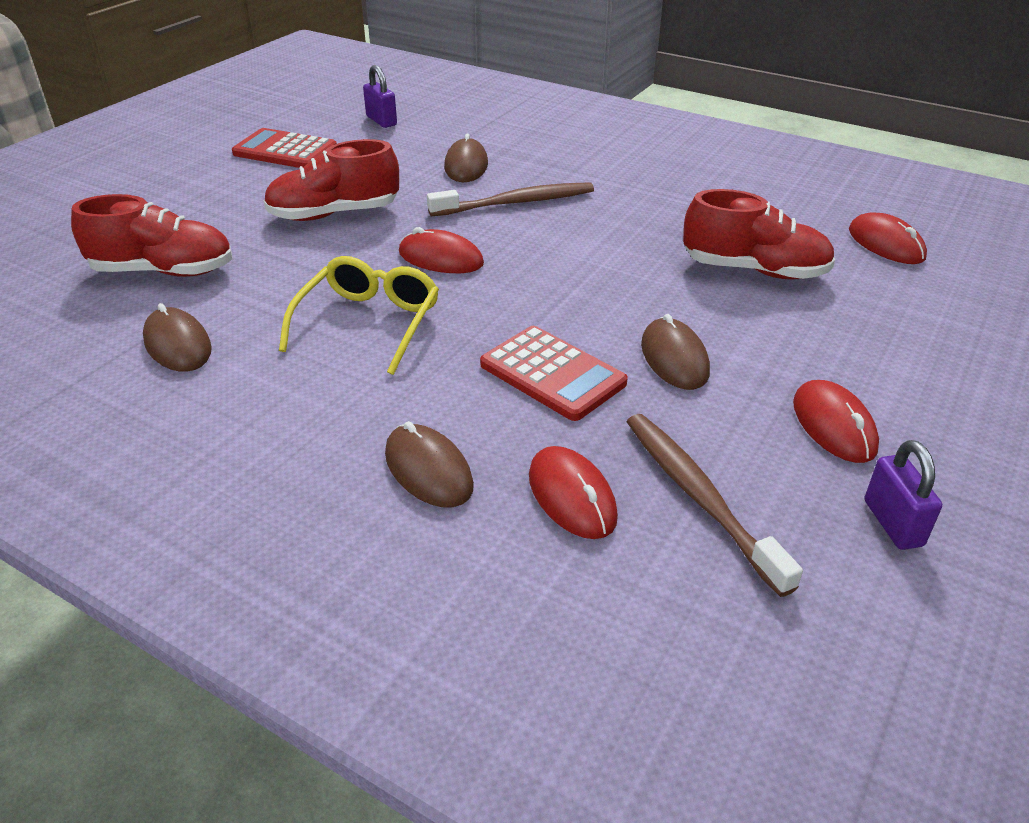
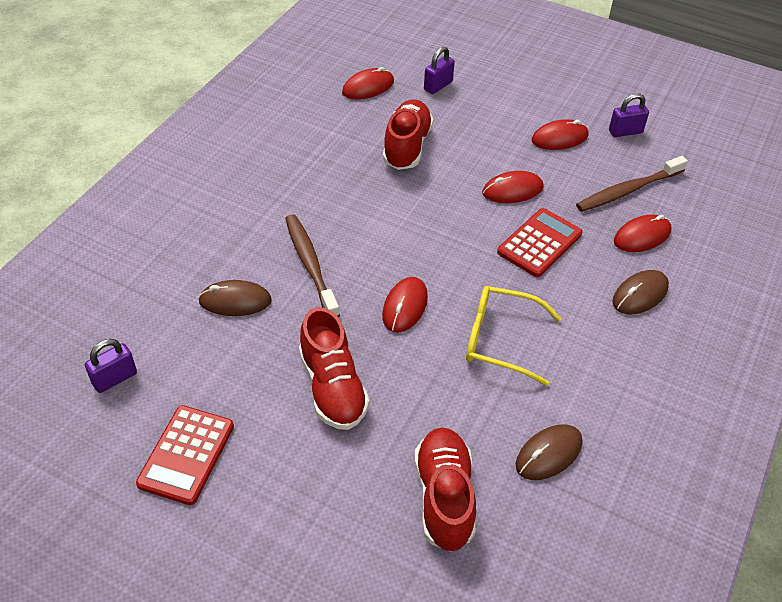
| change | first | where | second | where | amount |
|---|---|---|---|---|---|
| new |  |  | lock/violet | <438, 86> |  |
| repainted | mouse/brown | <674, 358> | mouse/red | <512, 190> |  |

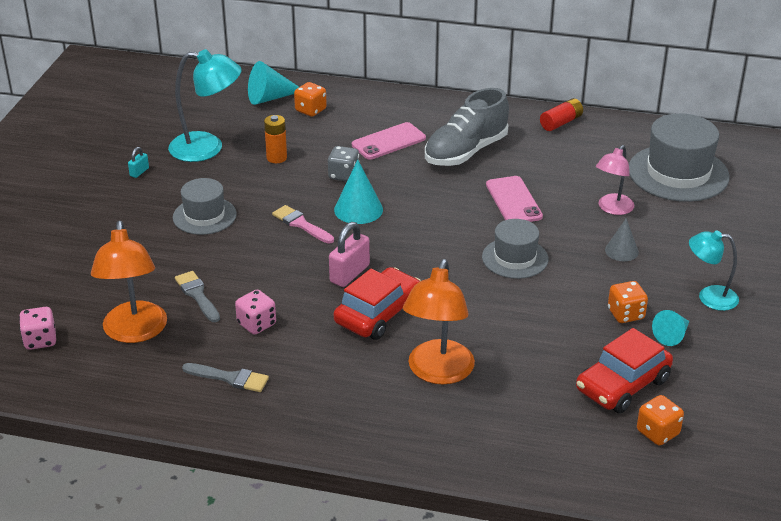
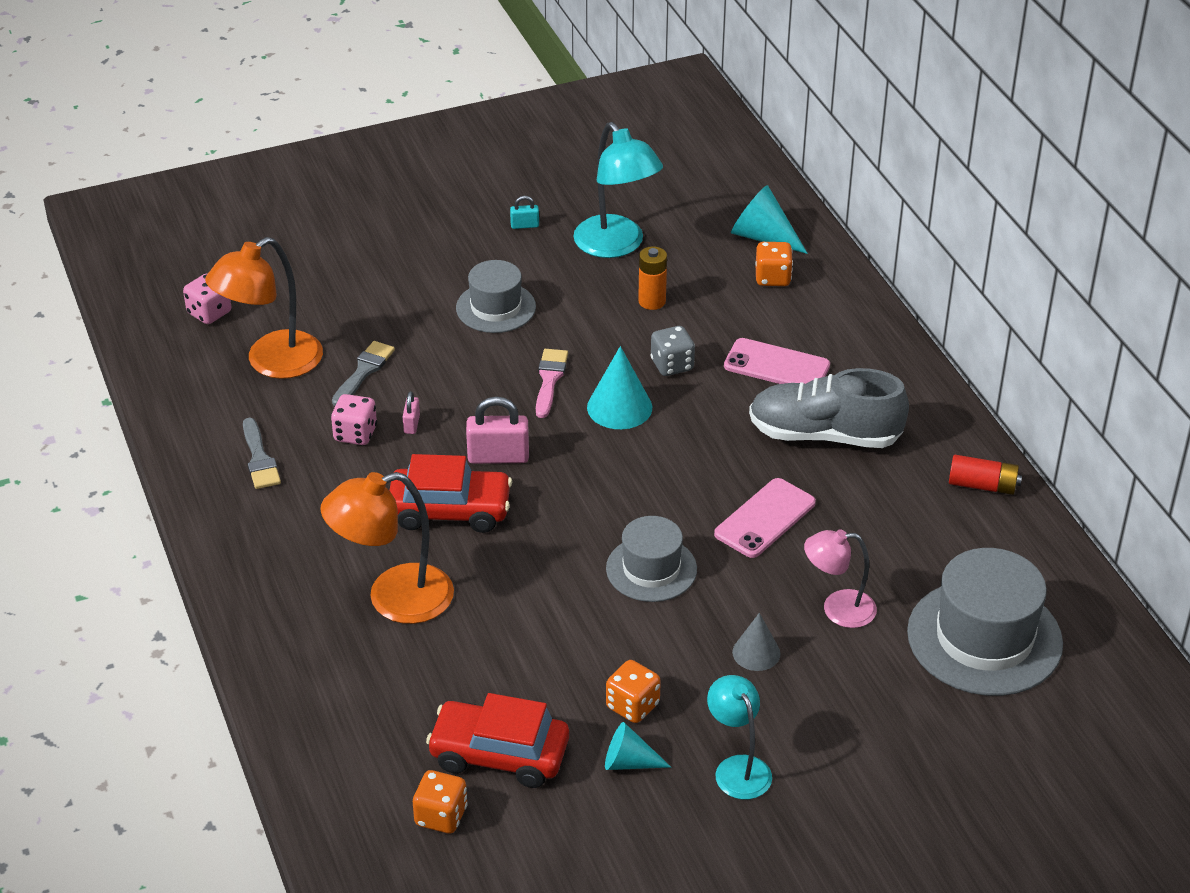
| change | first | where | second | where | amount |
|---|---|---|---|---|---|
| new |  |  | lock/rose-pink | <411, 424> |  |

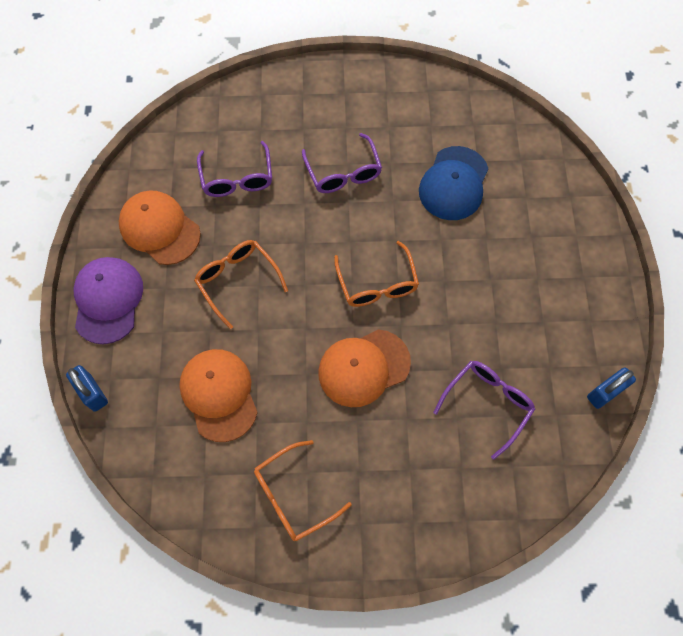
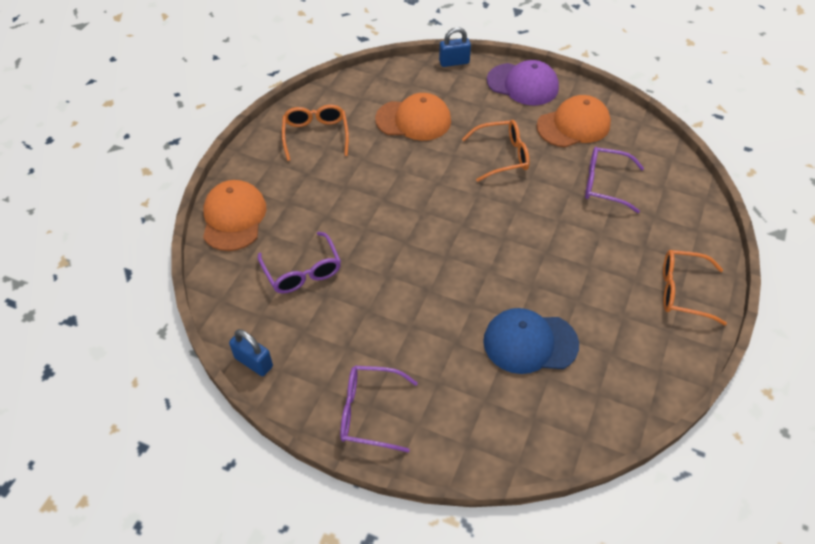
| change | first | where | second | where | amount |
|---|---|---|---|---|---|
| shifted | cap/orange-coloured | <364, 368> |  | <234, 218> |  |
| rotated | lock/blue | <605, 392> |  | <253, 362> | 45 degrees counterclockwise |
| shifted | spectacles/violet | <343, 173> |  | <369, 412> |  |
| rotated | cap/blue | <454, 183> |  | <530, 343> | 45 degrees counterclockwise |
| shifted | spectacles/orange-coloured | <377, 284> |  | <682, 291> |  |

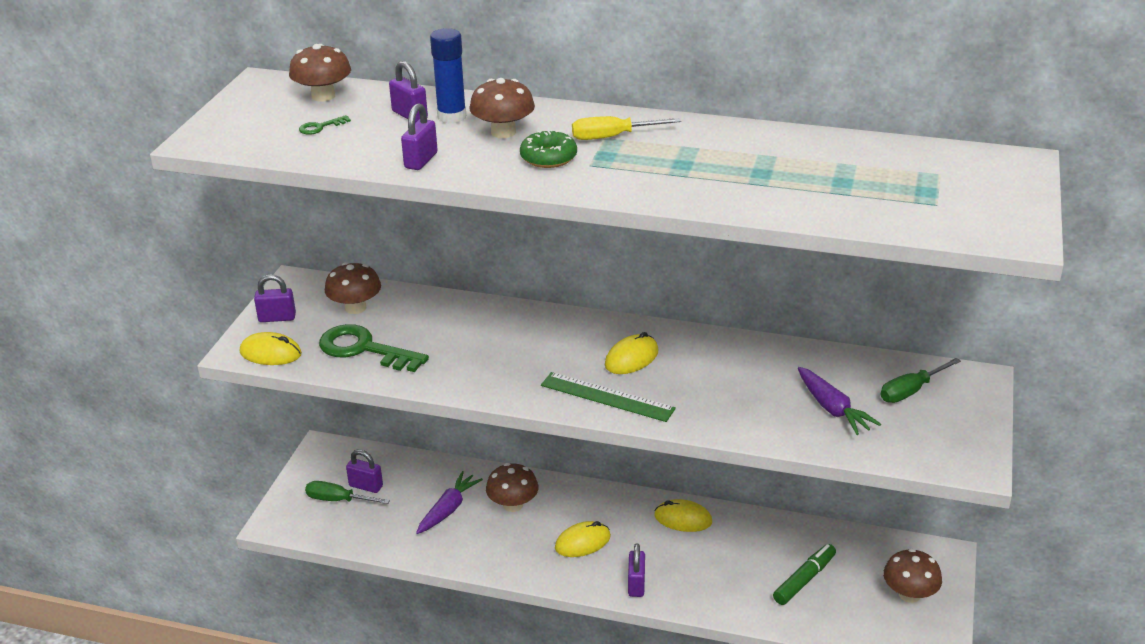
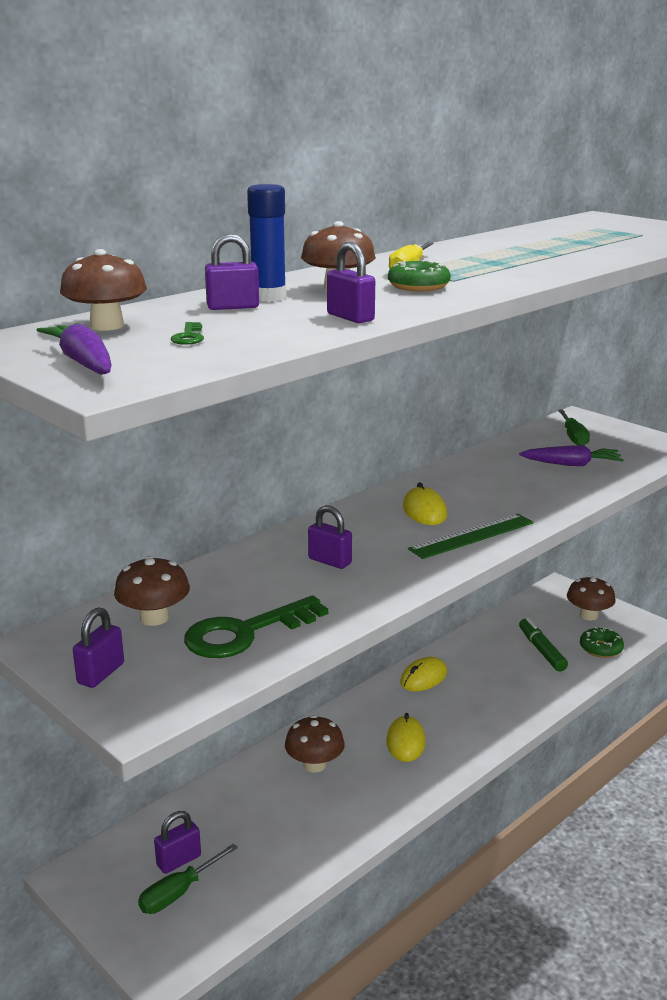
| change | first | where | second | where | amount |
|---|---|---|---|---|---|
| shifted | toy carrot/violet | <448, 509> |  | <83, 362> |  |
| shifted | lock/violet | <636, 584> |  | <330, 561> |  |
| new |  |  | donut/emerald | <601, 648> |  |
| gone | mouse/golden | <271, 353> |  |  |  |

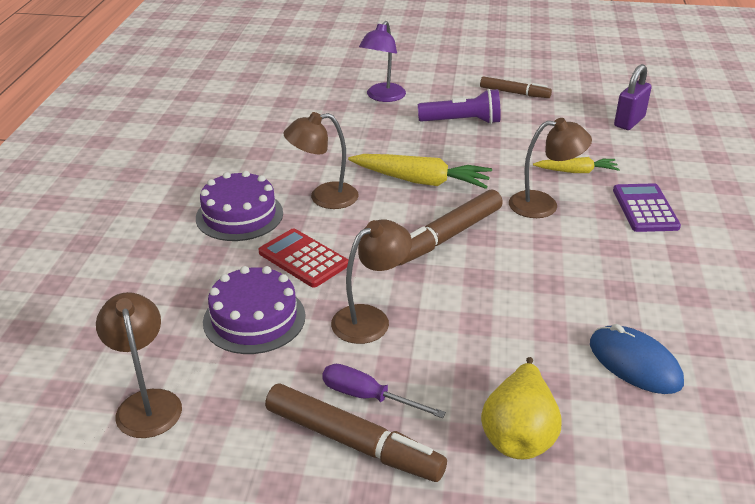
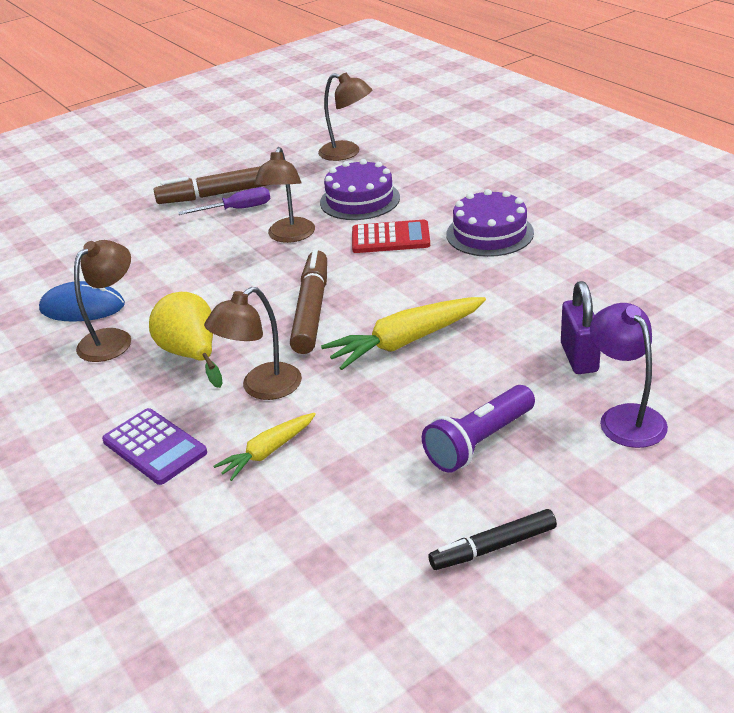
| change | first | where | second | where | amount |
|---|---|---|---|---|---|
| shifted | reading lamp/brown | <324, 197> |  | <113, 339> |  |
| shifted | pear/golden | <519, 434> |  | <192, 354> |  |
| repainted | felt pen/brown | <514, 93> | felt pen/black | <493, 547> |  |
| shifted | lock/violet | <629, 122> |  | <579, 358> |  |

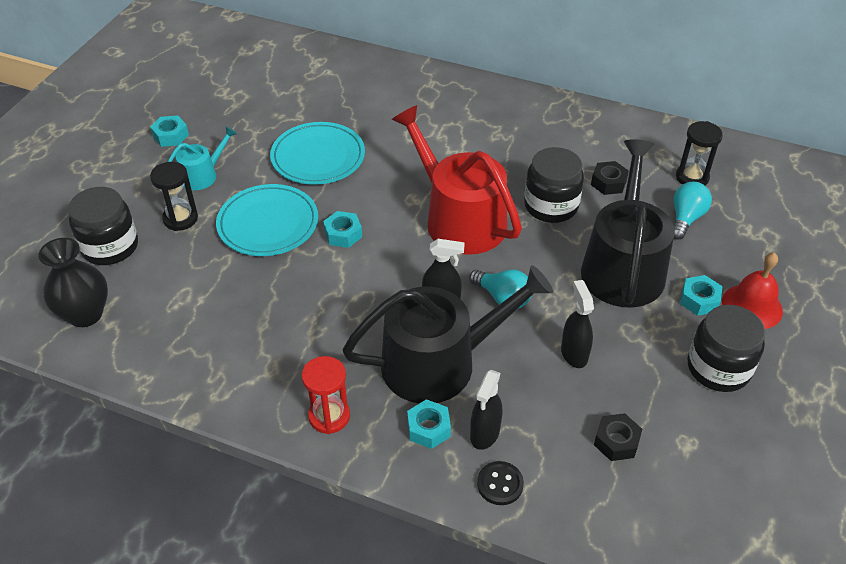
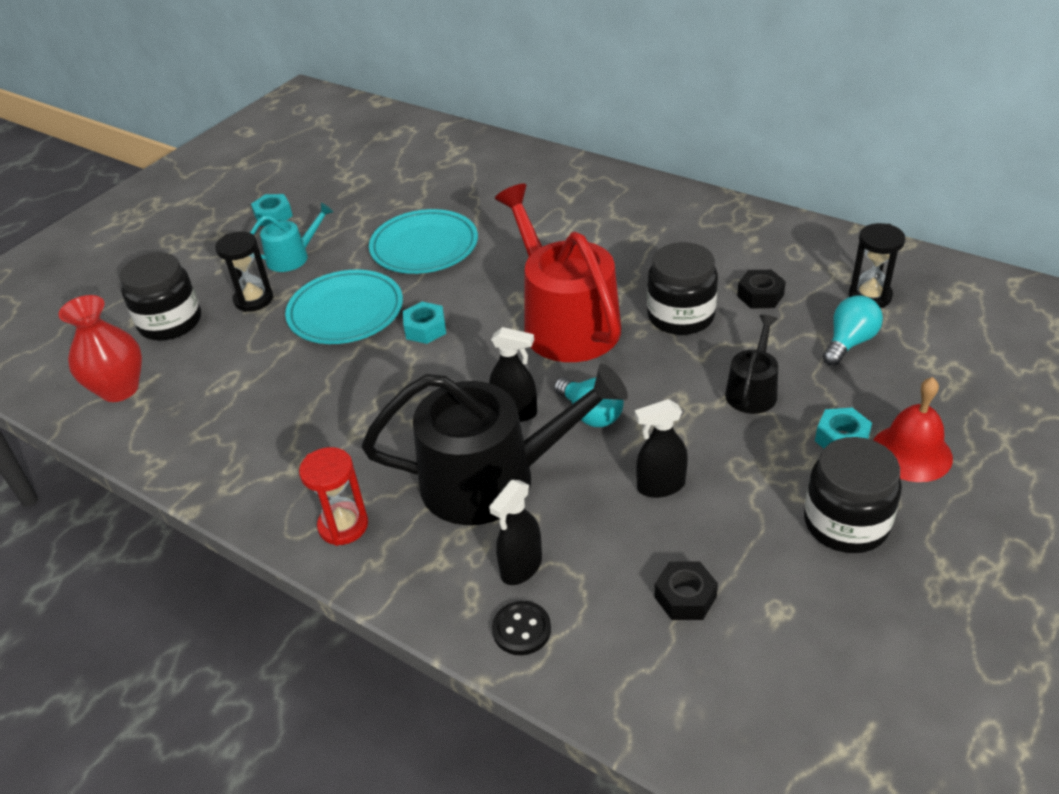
| change | first | where | second | where | amount |
|---|---|---|---|---|---|
| repainted | flower vase/black | <85, 314> | flower vase/red | <119, 389> |  |
| rotated | spray cleaner/black | <574, 353> |  | <660, 486> | 105 degrees counterclockwise |
| scaled | watering can/black | <623, 265> |  | <752, 390> | x0.48 |
| gone | hex nut/turquoise | <428, 428> |  |  |  |

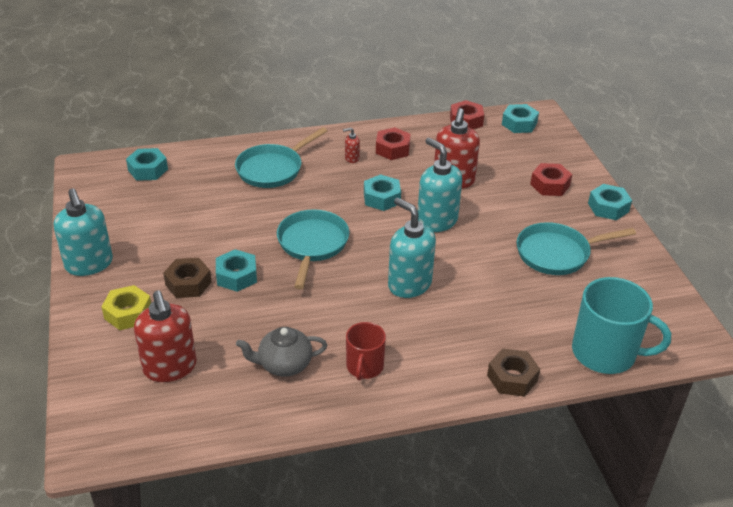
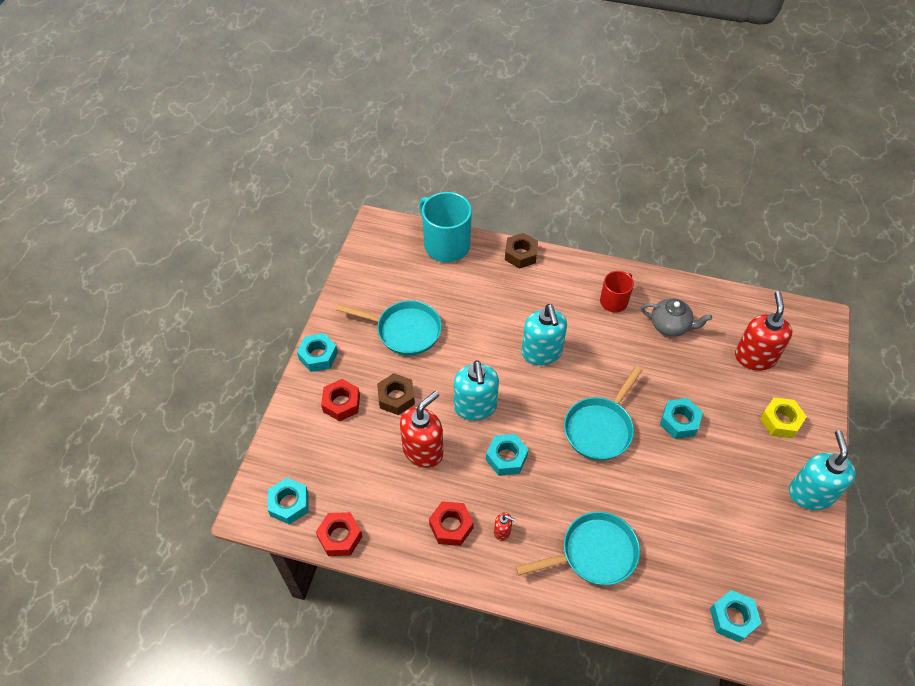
| change | first | where | second | where | amount |
|---|---|---|---|---|---|
| shifted | hex nut/brown | <188, 283> |  | <396, 397> |  |

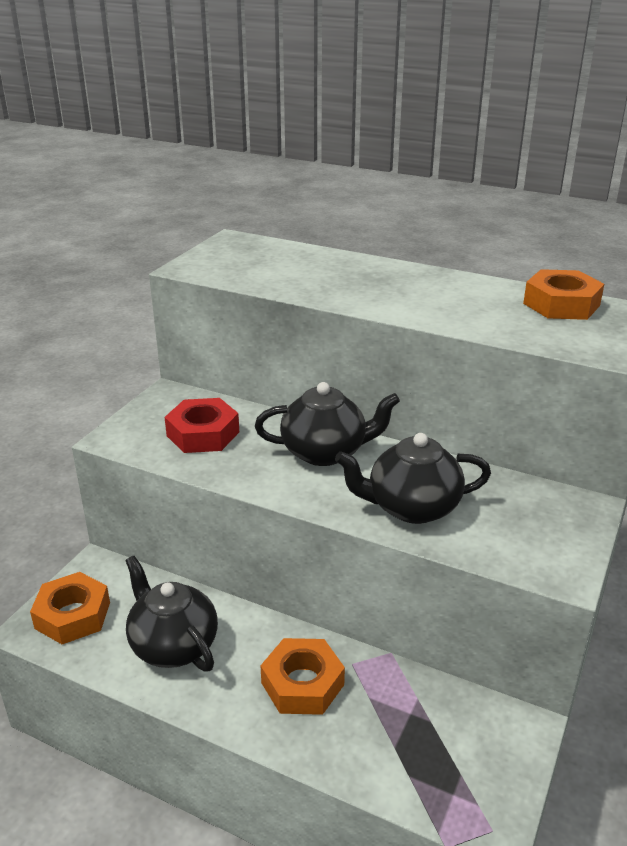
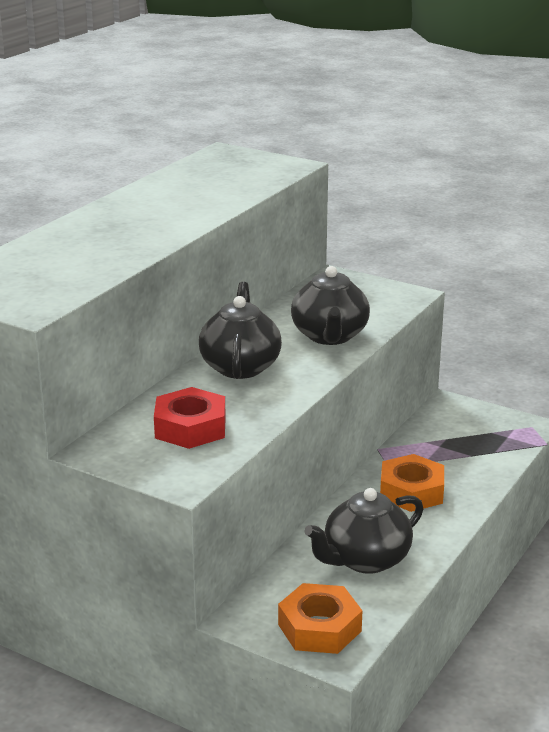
| change | first | where | second | where | amount |
|---|---|---|---|---|---|
| gone | hex nut/orange-coloured | <561, 304> |  |  |  |

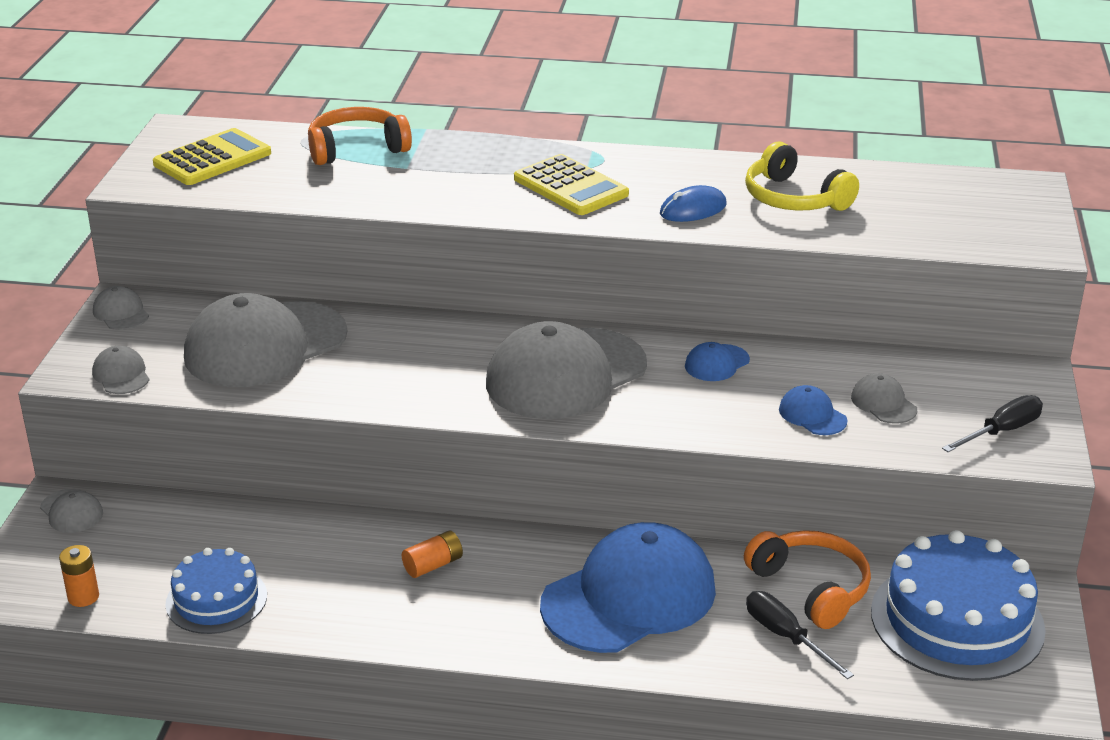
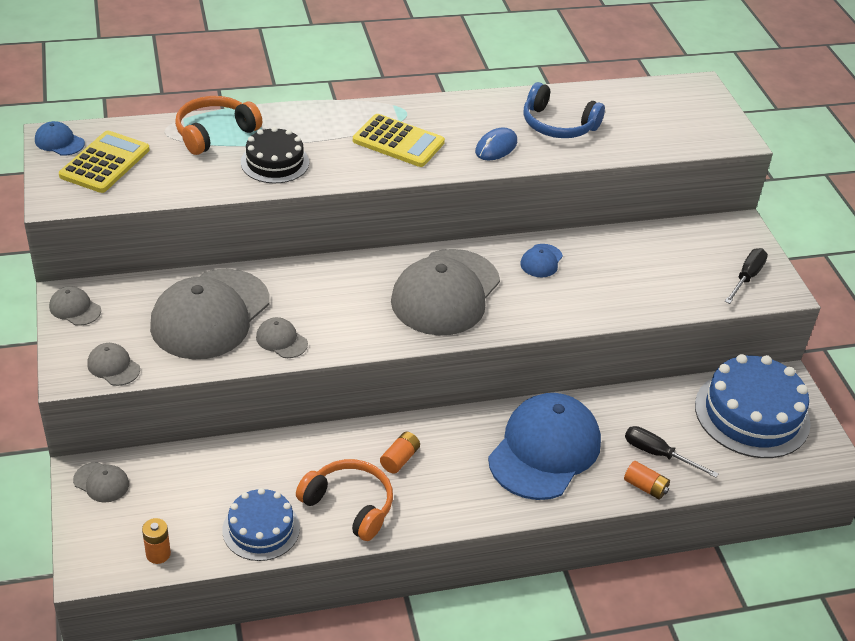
| change | first | where | second | where | amount |
|---|---|---|---|---|---|
| shifted | cap/blue | <812, 415> |  | <59, 142> |  |
| new |  |  | gateau/black | <275, 162> |  |
| shifted | cap/grey | <883, 403> |  | <281, 340> |  |
| shifted | headphones/orange-coloured | <811, 588> |  | <349, 505> |  |
| repainted | headphones/golden | <793, 199> | headphones/blue | <557, 125> |  |
| new |  |  | battery/orange-coloured | <645, 487> |  |

